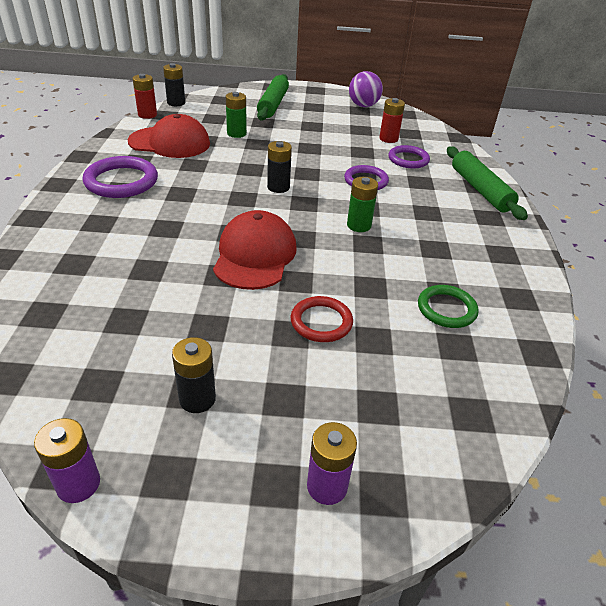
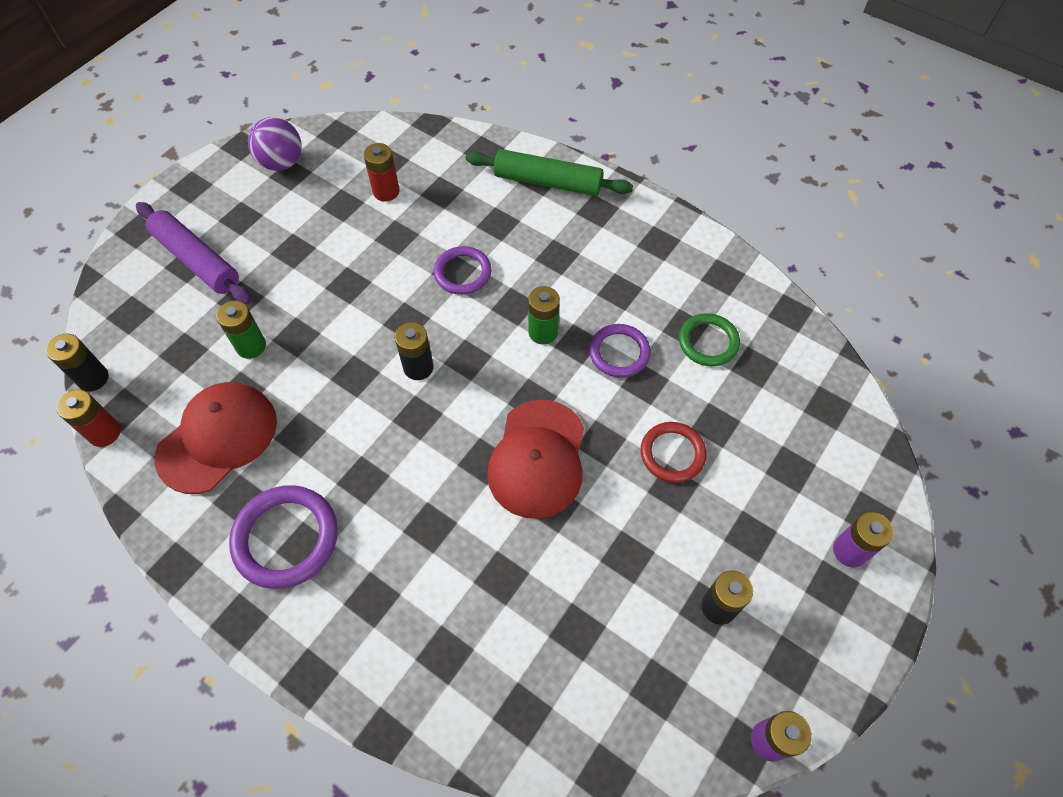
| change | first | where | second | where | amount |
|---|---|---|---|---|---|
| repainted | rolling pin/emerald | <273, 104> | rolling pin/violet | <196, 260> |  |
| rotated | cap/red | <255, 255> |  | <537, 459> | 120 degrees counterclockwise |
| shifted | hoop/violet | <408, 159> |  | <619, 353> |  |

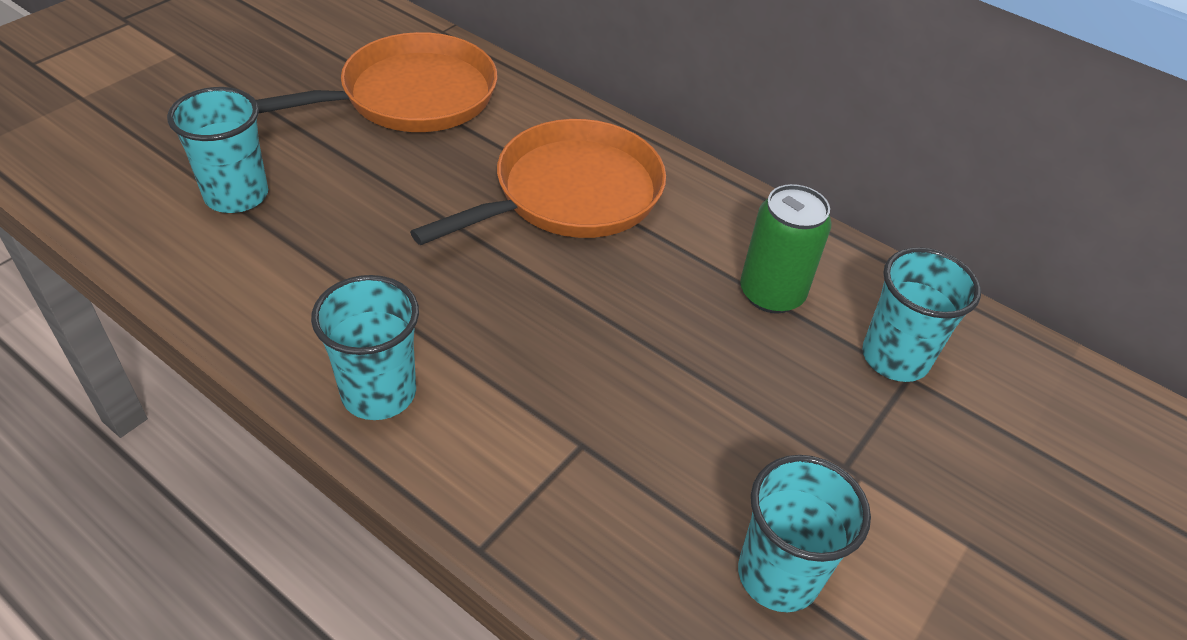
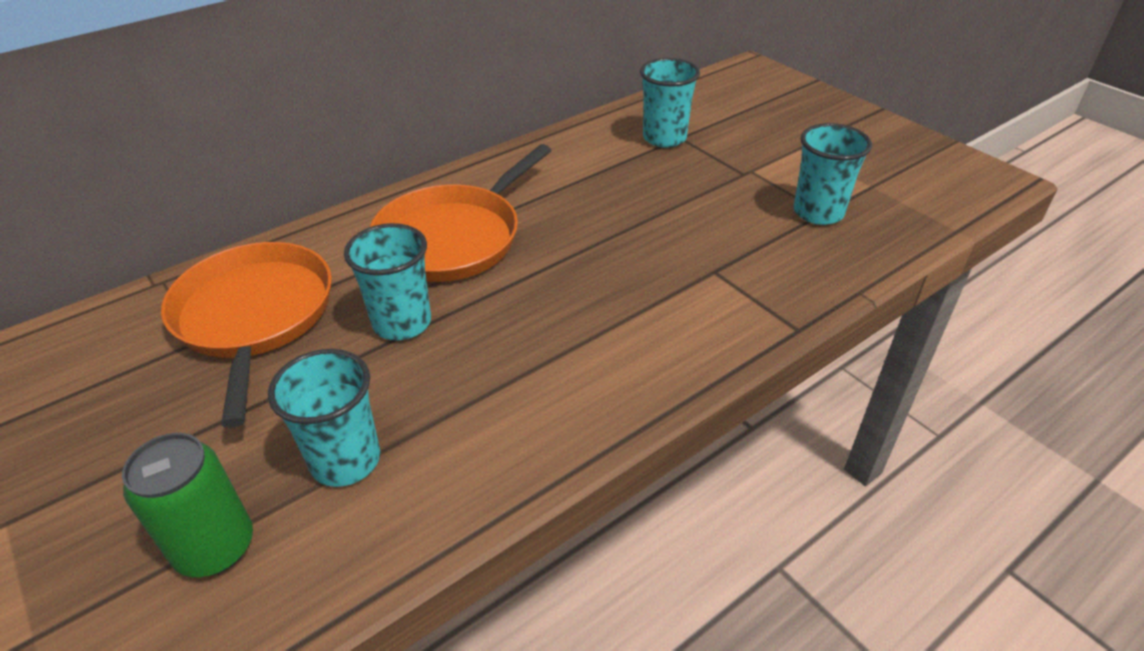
| change | first | where | second | where | amount |
|---|---|---|---|---|---|
| shifted | can/emerald | <771, 294> |  | <215, 547> |  |
| shifted | cup/turquoise | <379, 393> |  | <402, 323> |  |
| rotated | frying pan/orange-coloured | <571, 193> |  | <453, 238> | 120 degrees counterclockwise |

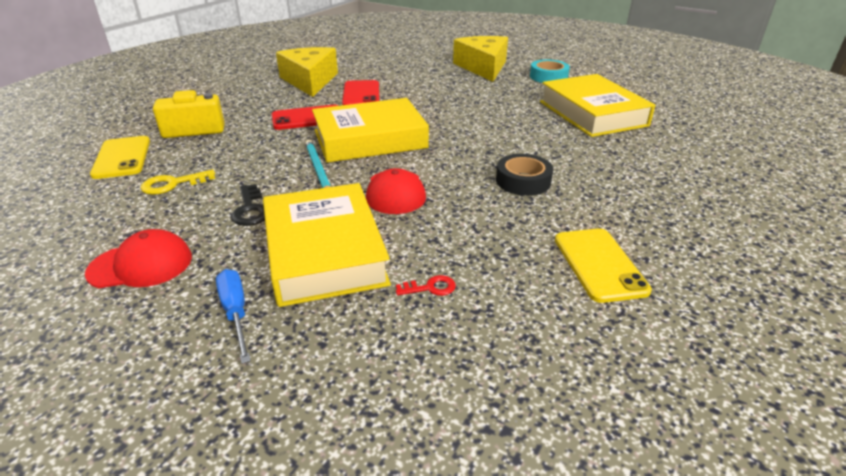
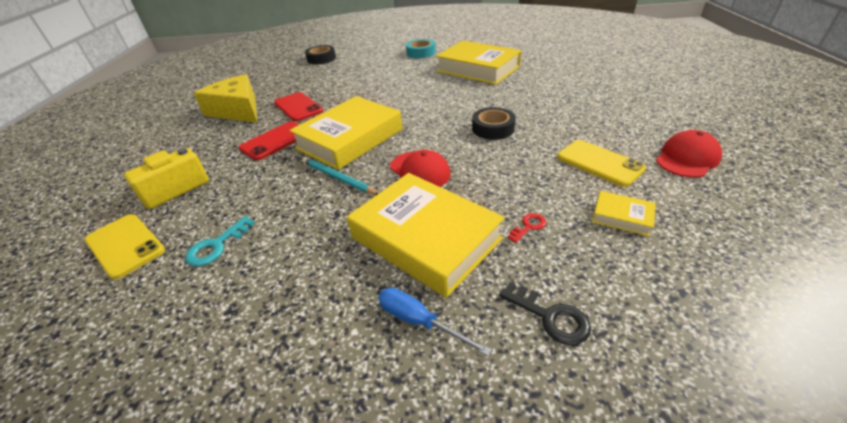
| change | first | where | second | where | amount |
|---|---|---|---|---|---|
| repainted | key/golden | <173, 184> | key/turquoise | <217, 246> |  |
| new |  |  | tape/black | <321, 59> |  |
| shifted | key/black | <250, 209> |  | <550, 317> |  |
| new |  |  | book/golden | <622, 217> |  |
| shifted | cap/red | <141, 265> |  | <687, 158> |  |
| gone | cheese wedge/golden | <483, 67> |  |  |  |

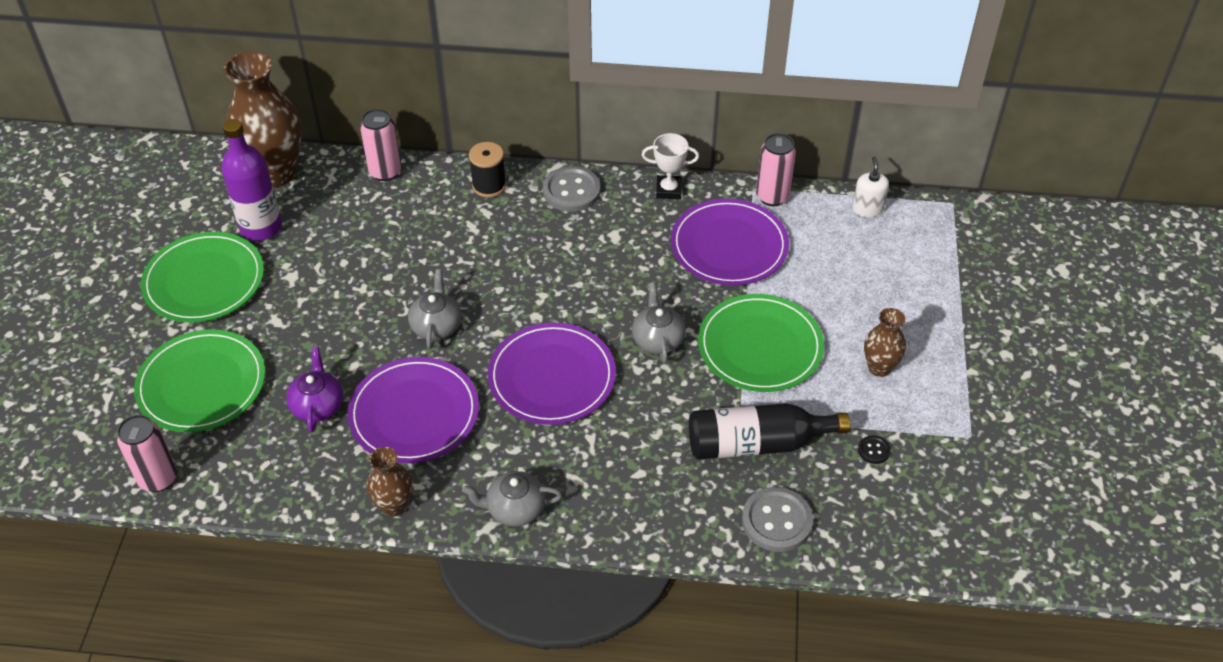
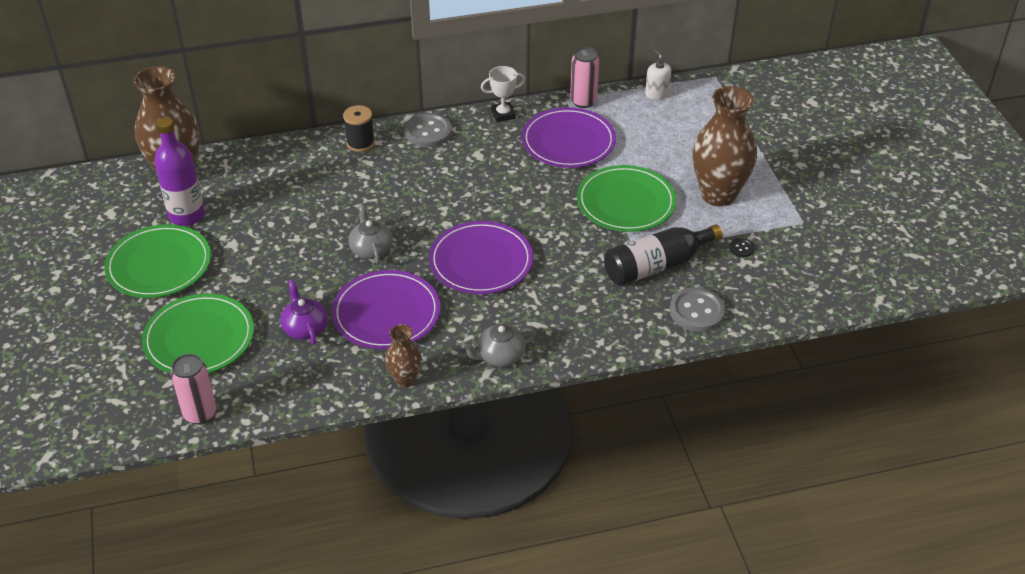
| change | first | where | second | where | amount |
|---|---|---|---|---|---|
| scaled | flower vase/brown | <879, 368> |  | <718, 195> | x1.98 |
| gone | can/rose-pink | <385, 172> |  |  |  |
| gone | tea pot/grey | <658, 339> |  |  |  |

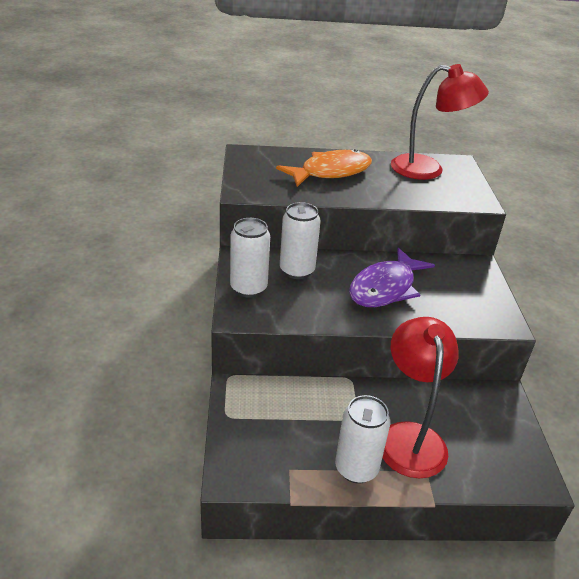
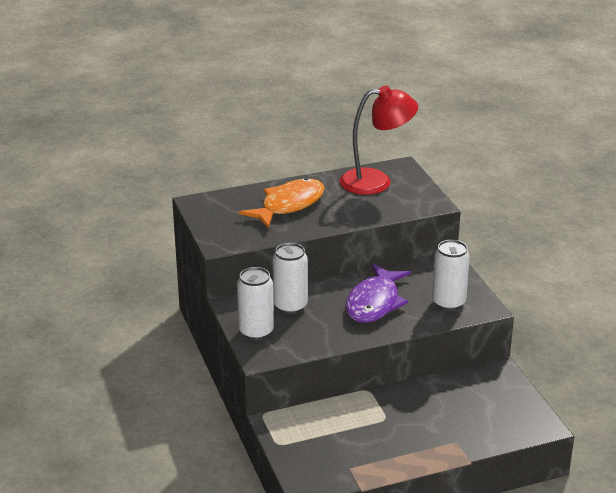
| change | first | where | second | where | amount |
|---|---|---|---|---|---|
| shifted | can/snow-white | <356, 468> |  | <448, 303> |  |
| gone | reading lamp/red | <409, 437> |  |  |  |

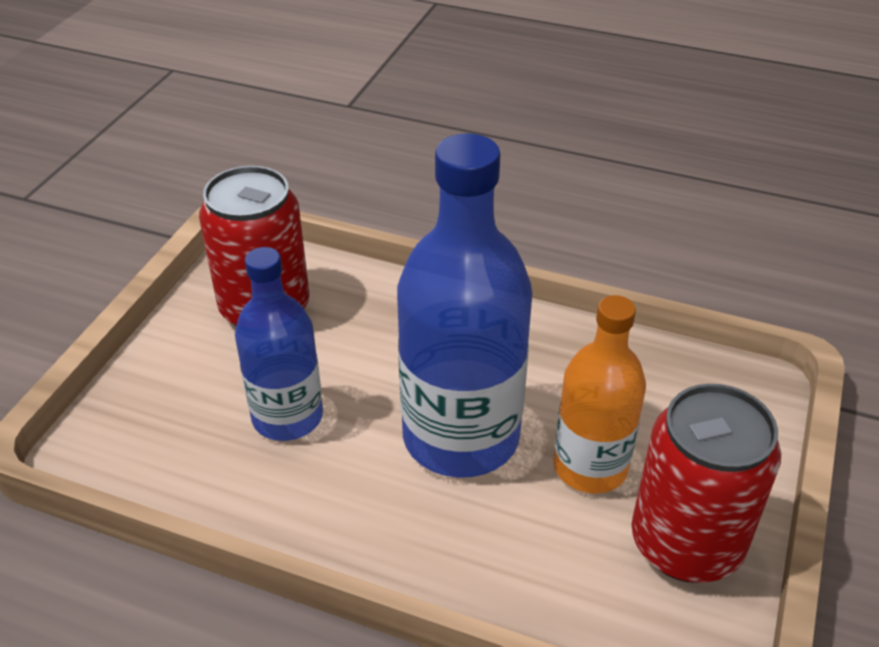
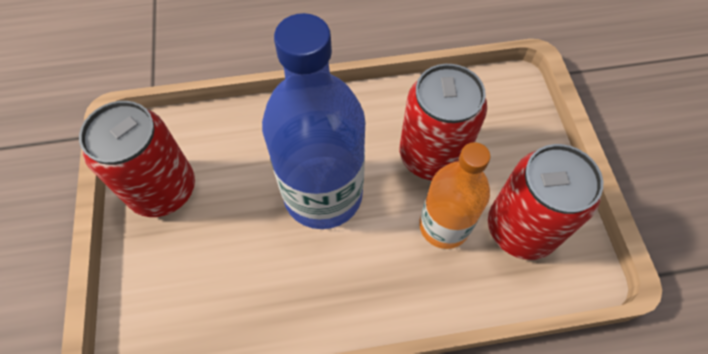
| change | first | where | second | where | amount |
|---|---|---|---|---|---|
| swapped | bottle/blue | <287, 417> | can/red | <432, 155> |  |
| shifted | bottle/orange-coloured | <590, 467> |  | <444, 226> |  |

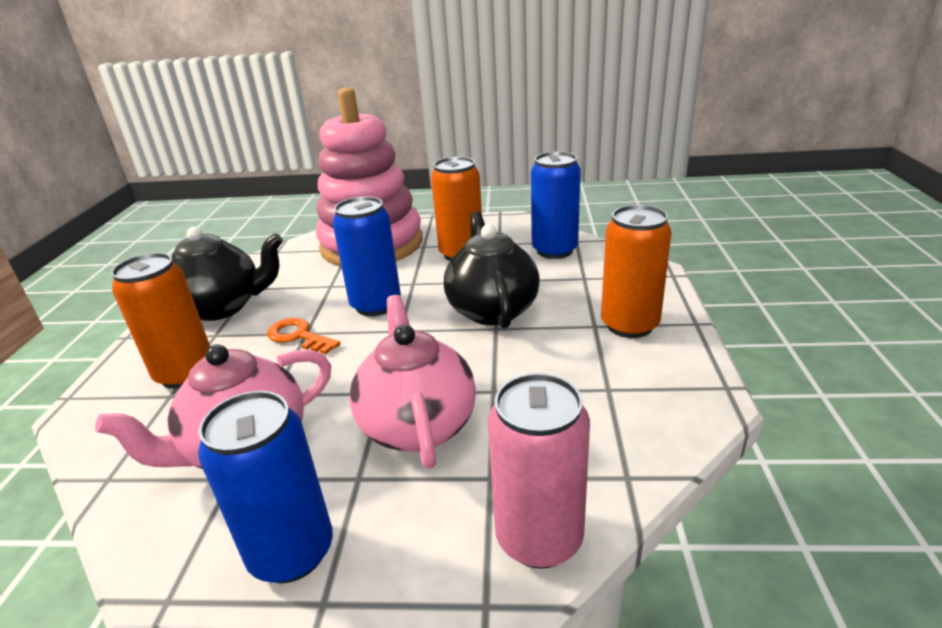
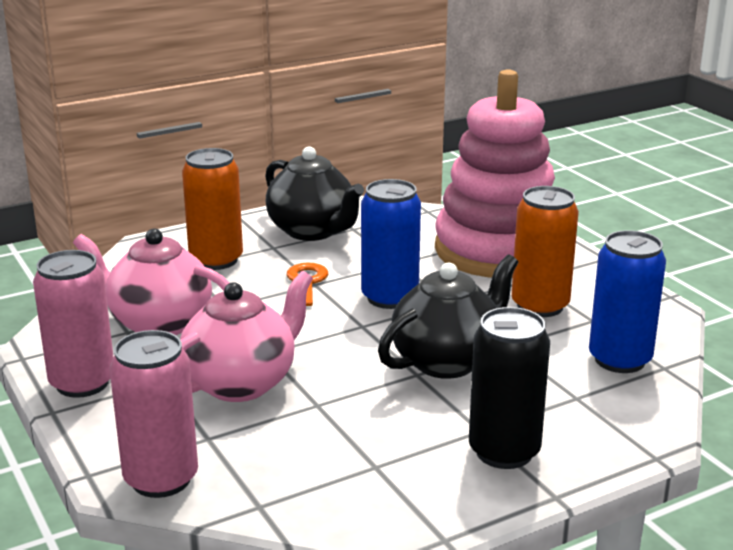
| change | first | where | second | where | amount |
|---|---|---|---|---|---|
| repainted | can/blue | <292, 552> | can/rose-pink | <82, 383> |  |
| repainted | can/orange-coloured | <629, 325> | can/black | <504, 451> |  |

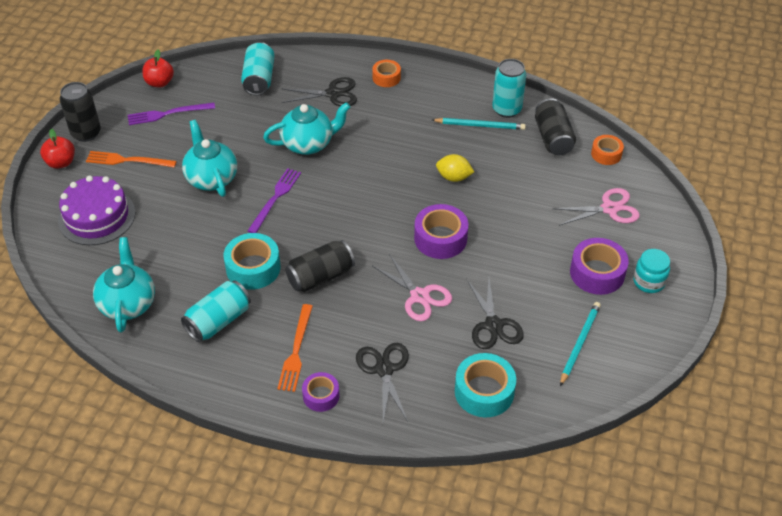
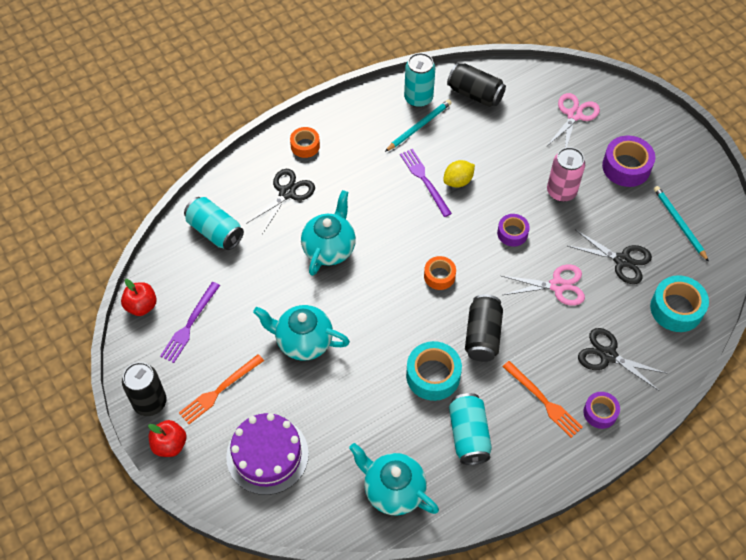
| change | first | where | second | where | amount |
|---|---|---|---|---|---|
| shifted | dinner fork/violet | <275, 198> |  | <424, 180> |  |
| shifted | tape/orange-coloured | <606, 154> |  | <439, 276> |  |
| scaled | tape/violet | <440, 238> |  | <512, 233> | x0.61 |
| new |  |  | can/rose-pink | <561, 191> |  |
| gone | jam jar/turquoise | <649, 282> |  |  |  |

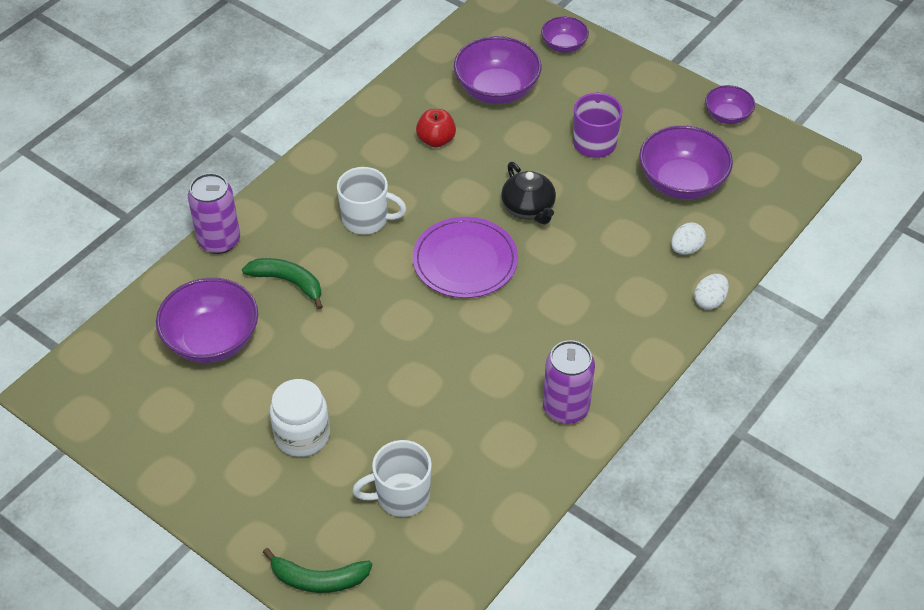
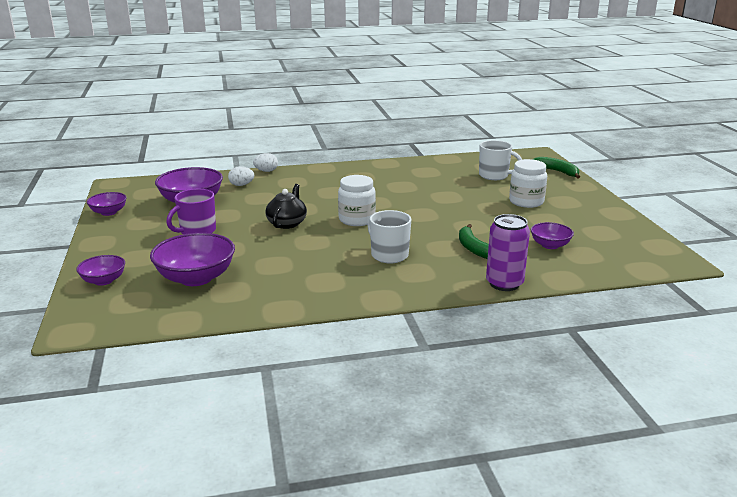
| change | first | where | second | where | amount |
|---|---|---|---|---|---|
| swapped | flat dish/violet | <465, 261> | jam jar/snow-white | <357, 220> |  |
| scaled | serving bowl/violet | <212, 340> |  | <550, 245> | x0.56 |
| gone | apple fruit/red | <436, 140> |  |  |  |
| gone | can/violet | <566, 408> |  |  |  |

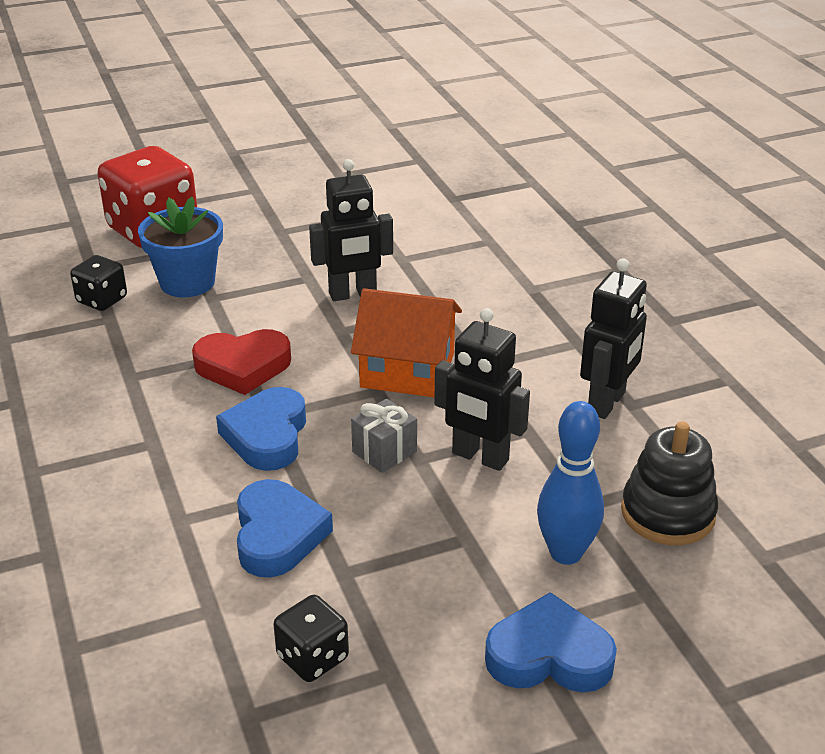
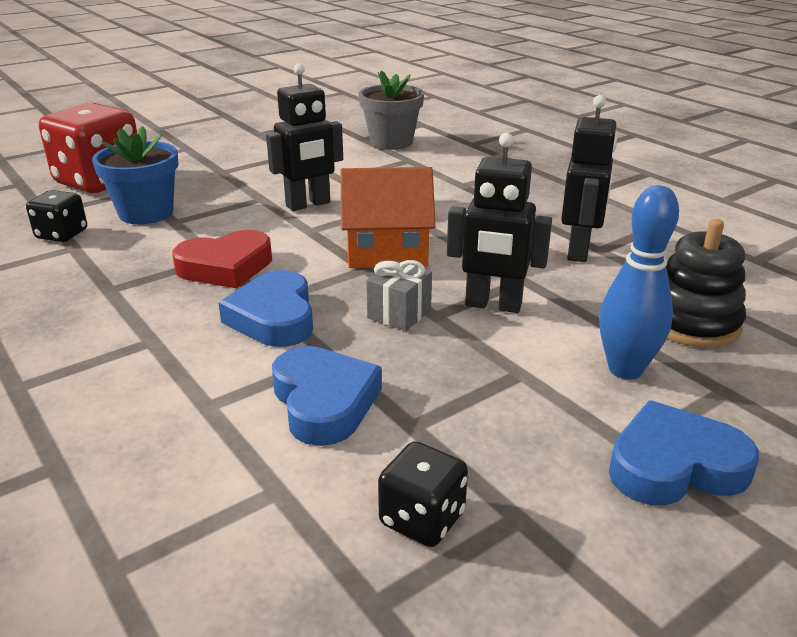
| change | first | where | second | where | amount |
|---|---|---|---|---|---|
| new |  |  | plant pot/grey | <391, 142> |  |

